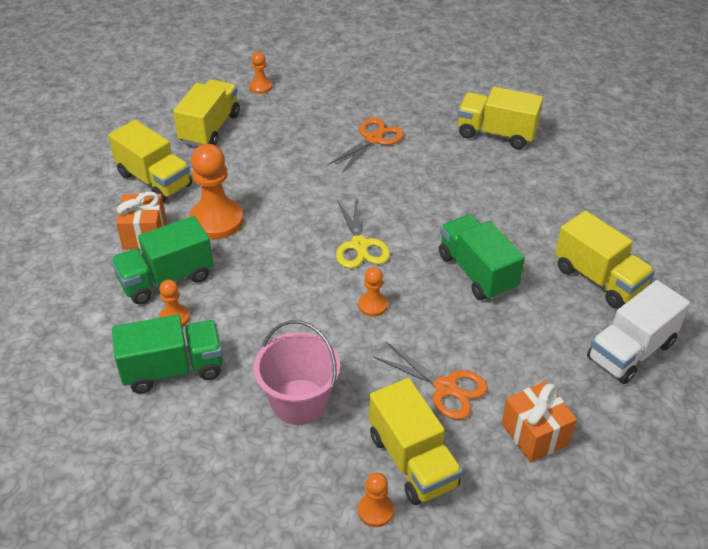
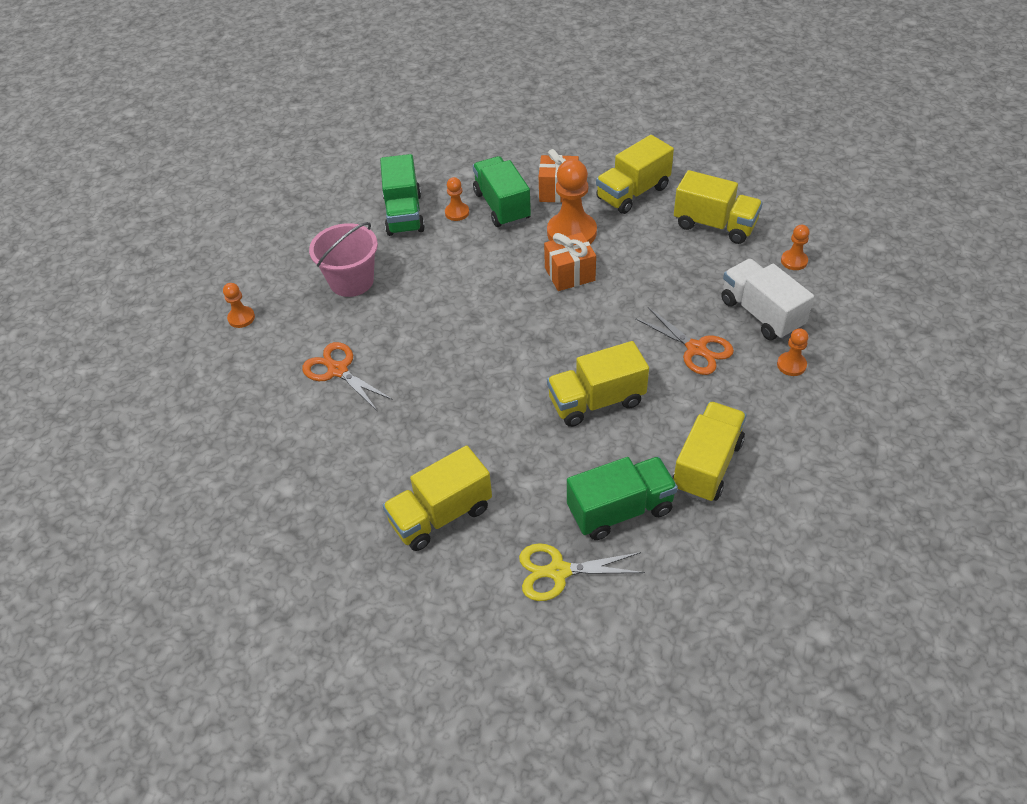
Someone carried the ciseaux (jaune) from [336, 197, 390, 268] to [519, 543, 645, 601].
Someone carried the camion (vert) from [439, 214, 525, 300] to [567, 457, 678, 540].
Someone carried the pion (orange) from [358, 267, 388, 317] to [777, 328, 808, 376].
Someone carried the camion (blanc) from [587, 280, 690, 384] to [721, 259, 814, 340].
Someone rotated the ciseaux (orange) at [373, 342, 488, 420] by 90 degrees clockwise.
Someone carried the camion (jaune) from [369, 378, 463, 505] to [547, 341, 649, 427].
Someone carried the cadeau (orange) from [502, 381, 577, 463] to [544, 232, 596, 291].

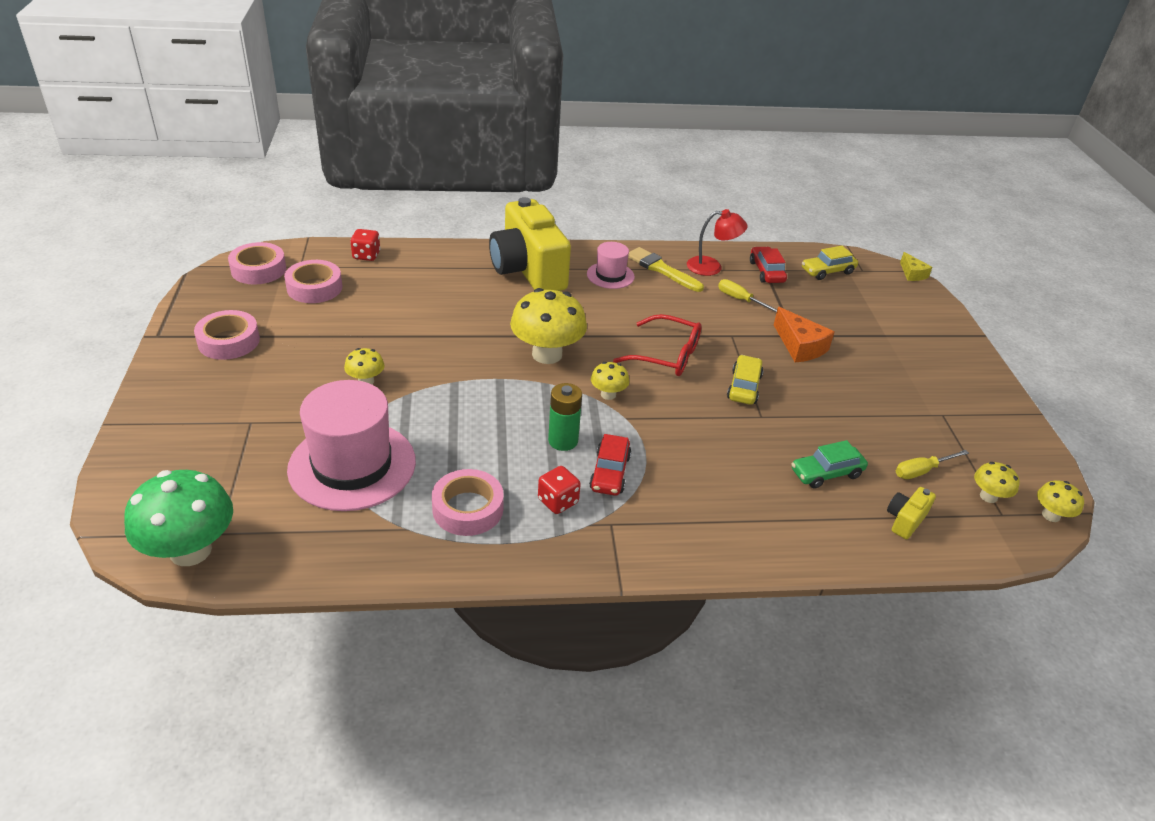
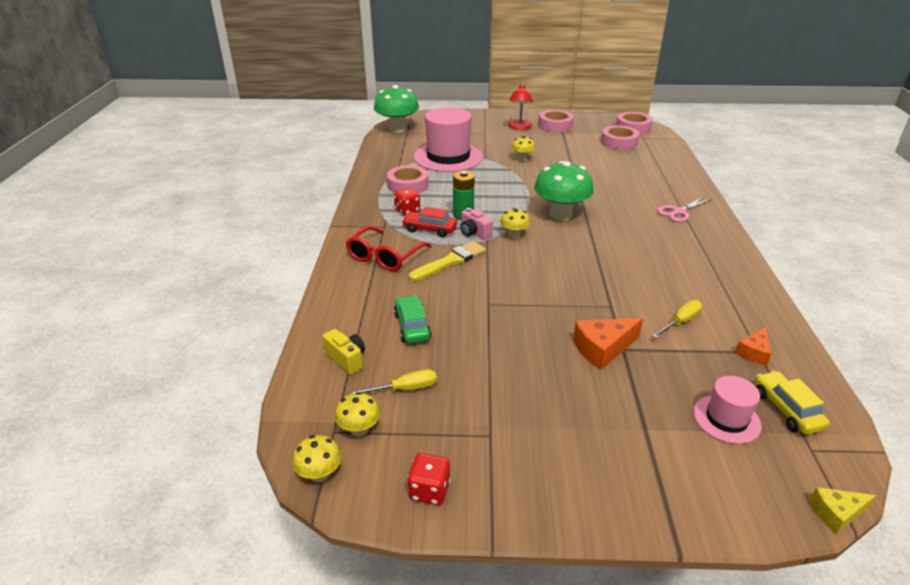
Someone swapped the appareil photo (jaune) at [489, 197, 571, 291] for the ciseaux (rose) at [657, 197, 712, 222].
Someone carried the lampe (rouge) from [687, 209, 747, 276] to [508, 84, 533, 130].
Someone carried the dé (rouge) from [350, 229, 381, 261] to [407, 453, 451, 505].
Someone carried the chapeau (rose) from [587, 242, 635, 289] to [693, 376, 762, 444].
Someone carried the pinceau (jaune) from [628, 247, 704, 292] to [409, 241, 486, 281].
Someone swapped the voiture (rouge) at [750, 247, 787, 283] for the fromage (orange) at [735, 327, 772, 365].
Someone repainted the champignon (jaune) at [510, 288, 587, 364], which became the champignon (vert) at [534, 161, 594, 220].
Someone carried the lunettes (rouge) from [613, 314, 702, 376] to [345, 226, 431, 271].
Someone took away the voiture (jaune) at [727, 355, 764, 405].
Someone rotated the tournevis (jaune) at [896, 450, 969, 479] by 90 degrees clockwise.
Someone put down the appareil photo (rose) at [461, 208, 493, 240].

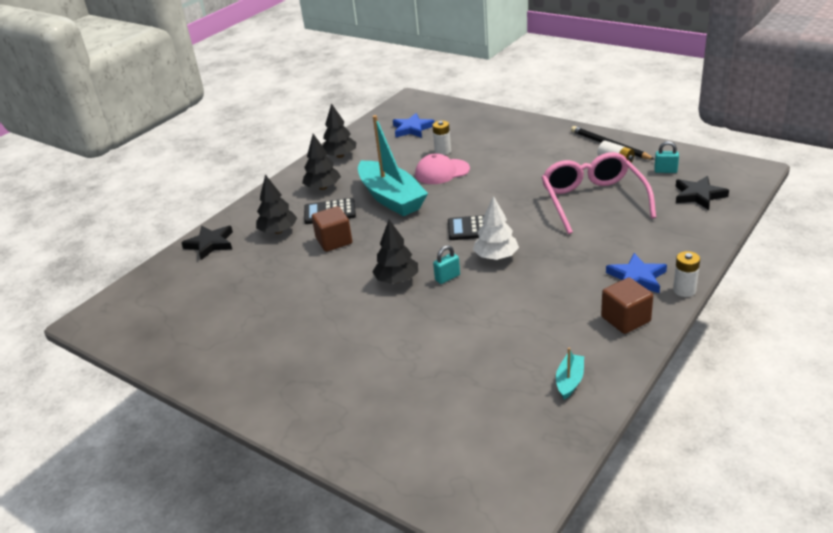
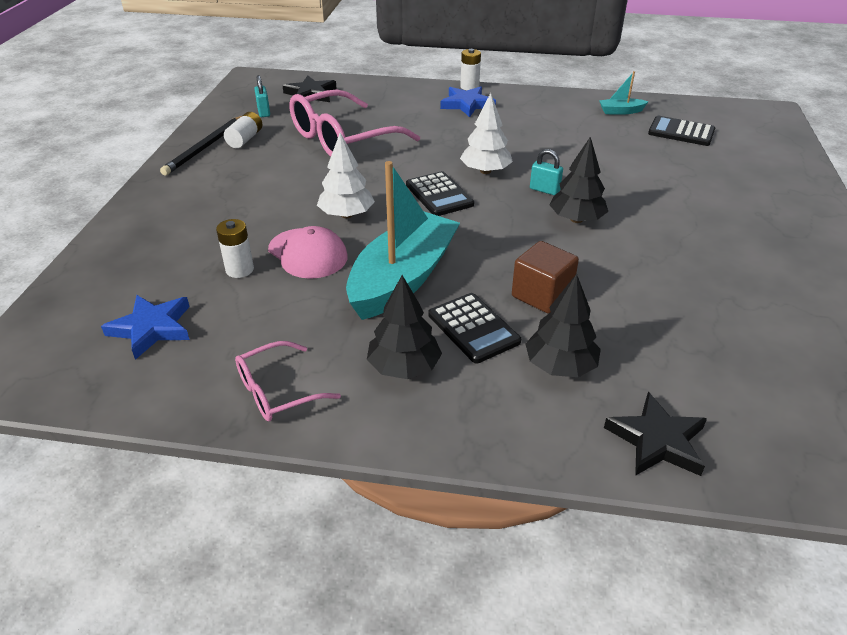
Someone swapped the arbre (noir) at [322, 103, 356, 158] for the lunettes (rose) at [235, 341, 341, 421].
Someone took away the cube (marron) at [601, 277, 653, 334].
Someone put down the calculatrice (noir) at [648, 116, 715, 146].
Someone put down the arbre (blanc) at [317, 133, 375, 218].

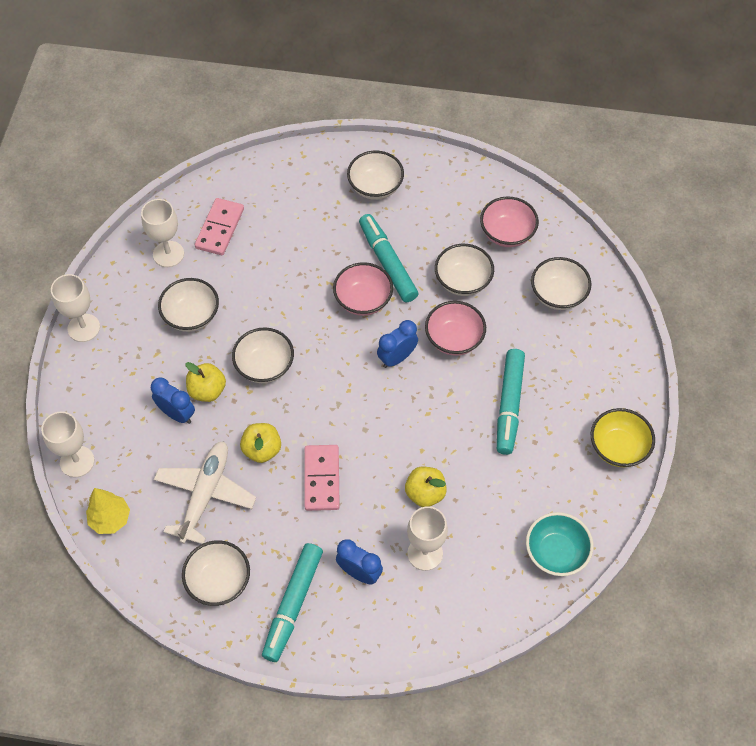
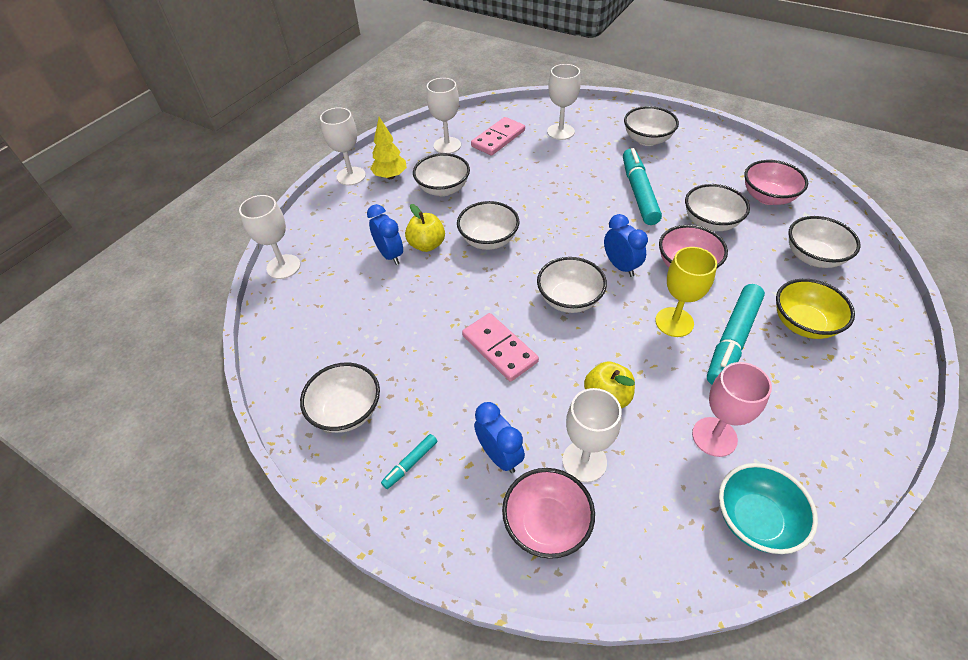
Someone carried the bol (rose) from [333, 262, 393, 316] to [502, 468, 595, 559].
Someone rotated the réveil (bleu) at [377, 320, 418, 368] by 75 degrees clockwise.
Someone carried the bol (jaune) from [591, 408, 655, 467] to [776, 279, 855, 339].
Someone took away the pomme (jaune) at [240, 423, 281, 463].
Someone took away the avion (blanc) at [154, 441, 256, 544].
Someone rotated the domino (rose) at [304, 445, 340, 511] by 60 degrees counterclockwise.
Someone carried the arbre (jaune) from [86, 488, 130, 534] to [370, 117, 407, 179].
Someone scaled the feutre (turquoise) at [262, 543, 323, 662] by 0.47.
Someone put down the verre à pied (blanc) at [547, 64, 581, 140].
Someone put down the verre à pied (jaune) at [655, 247, 717, 337].
Someone put down the bol (blanc) at [537, 257, 607, 313].
Someone put down the verre à pied (rose) at [692, 362, 772, 457].

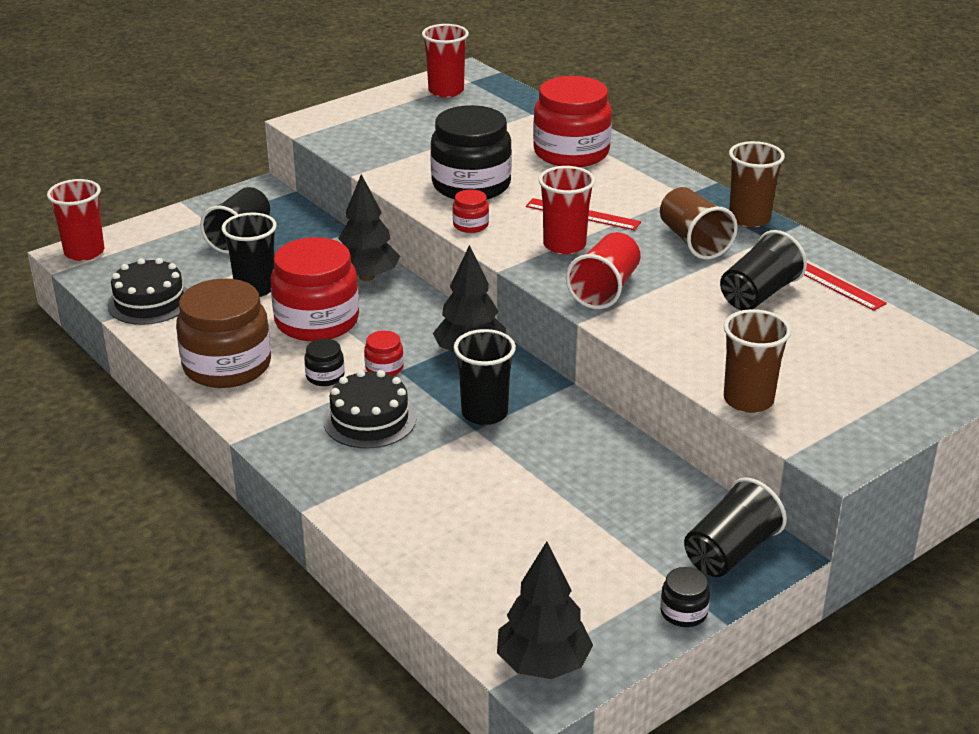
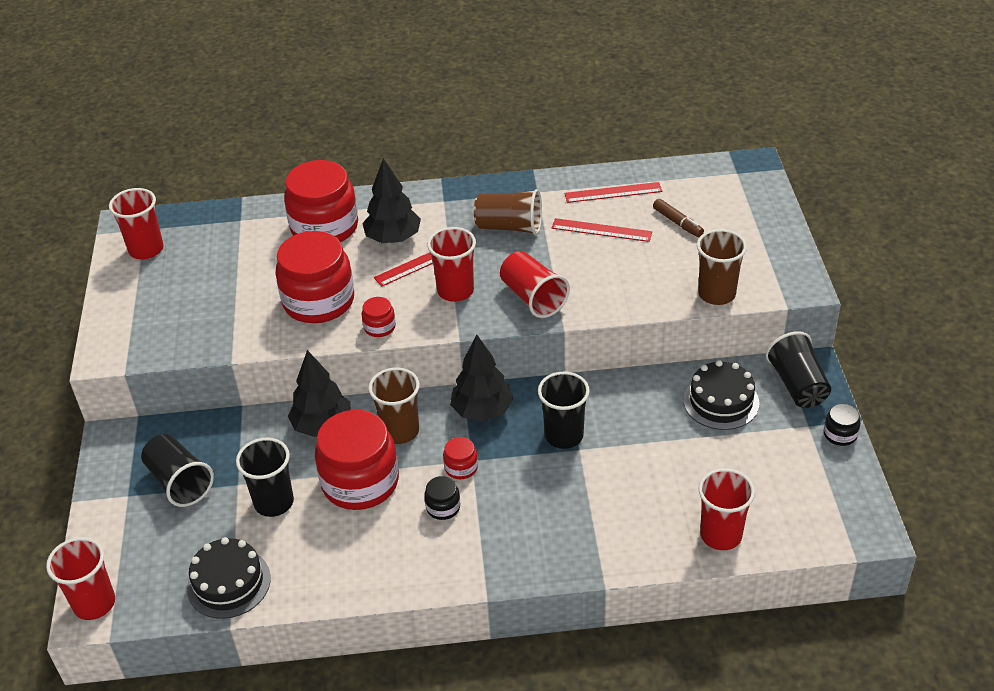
Someone repainted the bocal (noir) at [430, 105, 512, 199], which became the bocal (rouge) at [275, 231, 354, 323].
Someone carried the gobelet (marron) from [729, 141, 785, 227] to [368, 368, 420, 444].
Someone swapped the gobelet (noir) at [720, 230, 807, 310] for the règle (rouge) at [552, 218, 652, 242].
Someone took away the bocal (marron) at [176, 278, 271, 388].
Someone carried the gâteau (noir) from [323, 370, 416, 449] to [684, 360, 759, 430].
Someone carried the arbre (noir) from [497, 542, 593, 679] to [362, 158, 421, 243].
Someone put down the feutre (marron) at [653, 199, 704, 237].
Someone put down the gobelet (rouge) at [699, 468, 755, 550].

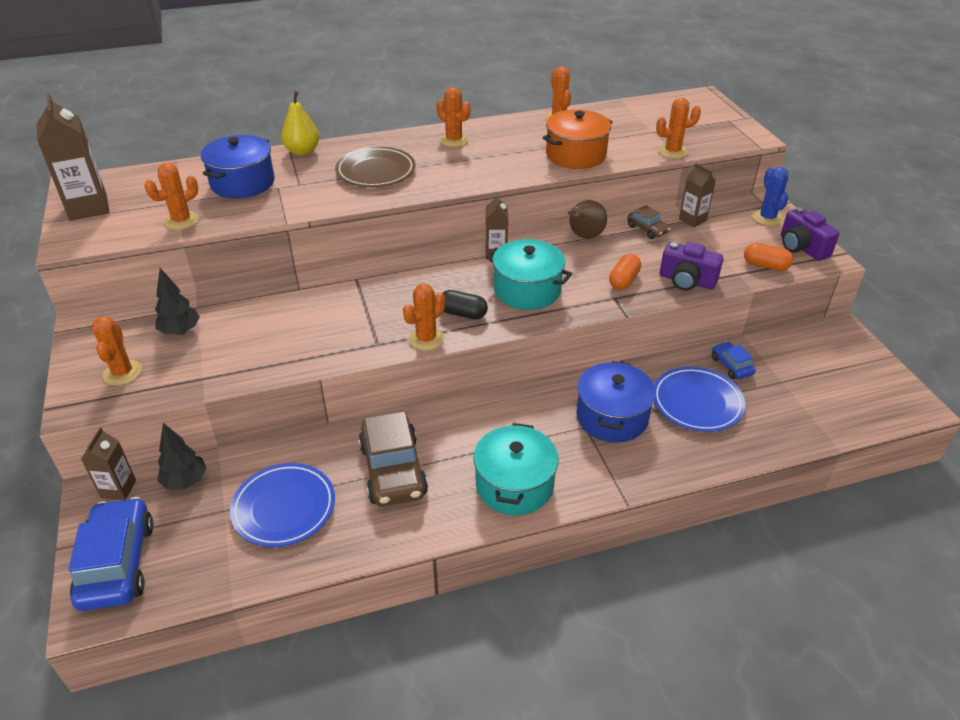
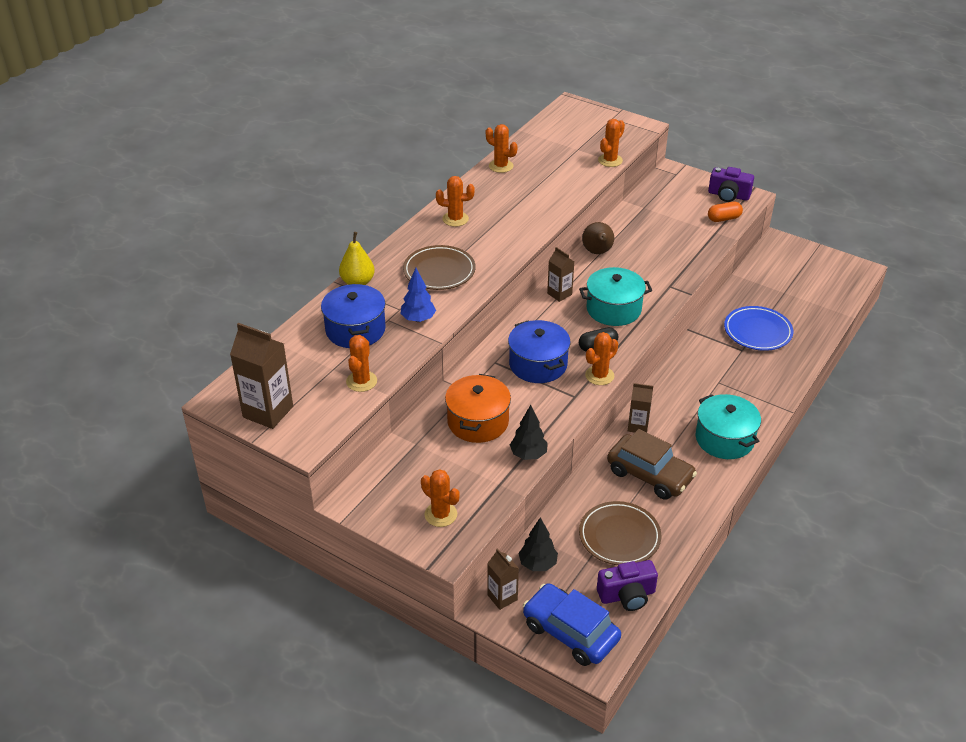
Someone carried the marmite (orange) from [543, 109, 613, 169] to [445, 374, 511, 443].
Someone carried the brique de lait (marron) from [679, 163, 716, 227] to [628, 383, 653, 432].
Someone took away the cactus (bleu) at [753, 167, 788, 226].
Someone took away the voiture (marron) at [627, 205, 671, 239].
Someone carried the appareil photo (violet) from [660, 242, 723, 291] to [597, 560, 658, 611].
Someone took away the gélule (orange) at [609, 254, 641, 290].
Someone carried the arbre (noir) from [155, 268, 200, 335] to [510, 405, 548, 460].
Someone rotated the cactus (orange) at [403, 283, 445, 351] by 45 degrees clockwise.
Someone took away the voiture (bleu) at [712, 341, 756, 379].
Someone carried the marmite (bleu) from [576, 361, 656, 443] to [508, 320, 570, 383].
Someone repainted the assiette (bleu) at [230, 463, 335, 547], which became the assiette (marron) at [579, 501, 661, 565].
Someone put down the arbre (bleu) at [400, 268, 436, 322].

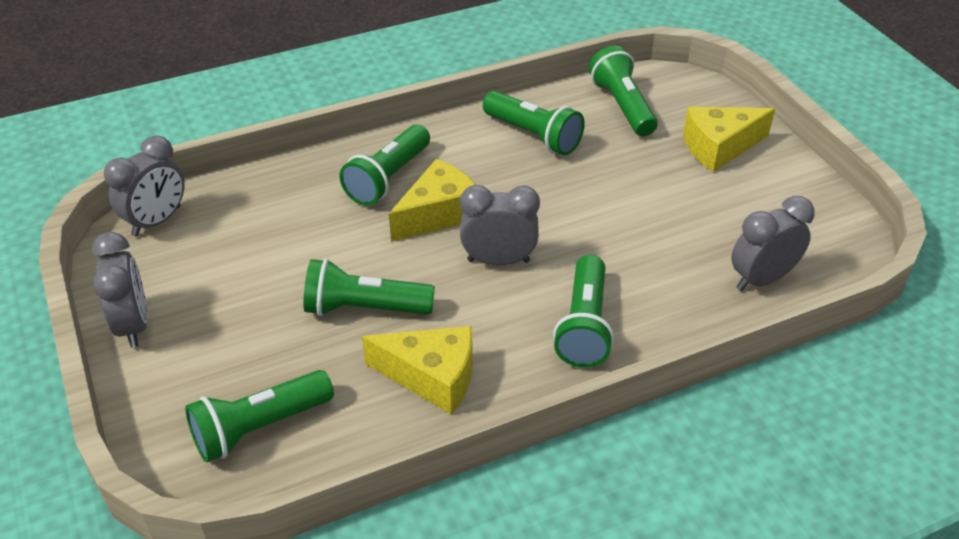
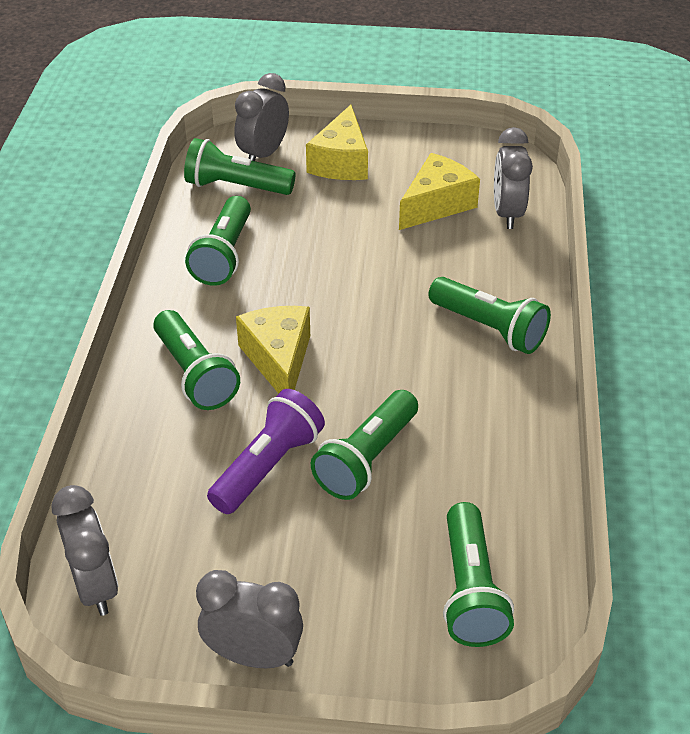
Someone rotated the lampe de poche (vert) at [483, 91, 585, 155] by 120 degrees clockwise.
Someone carried the réveil (gris) from [460, 185, 540, 266] to [234, 73, 289, 161].
Someone carried the fromage (jaune) from [362, 326, 473, 415] to [399, 153, 480, 230].
Someone put down the lampe de poche (violet) at [207, 389, 325, 514].

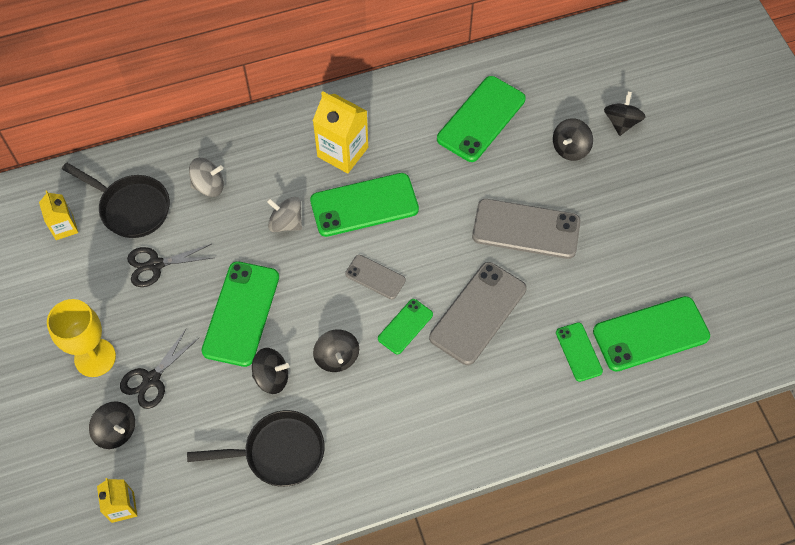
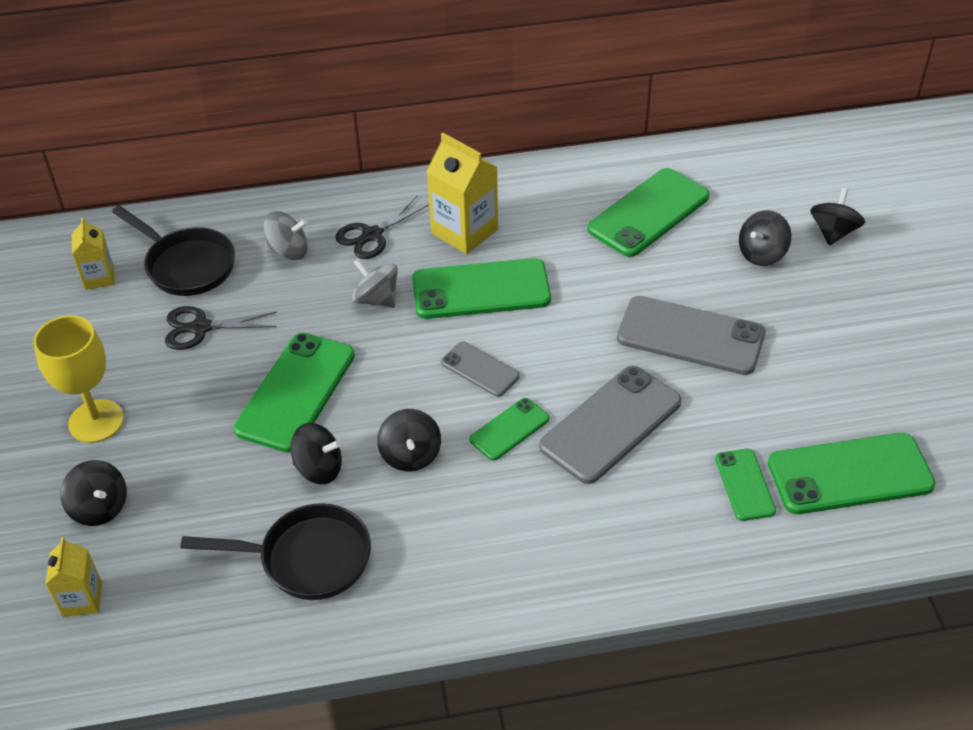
Someone carried the ciseaux (noir) from [120, 329, 199, 409] to [335, 195, 429, 259].

